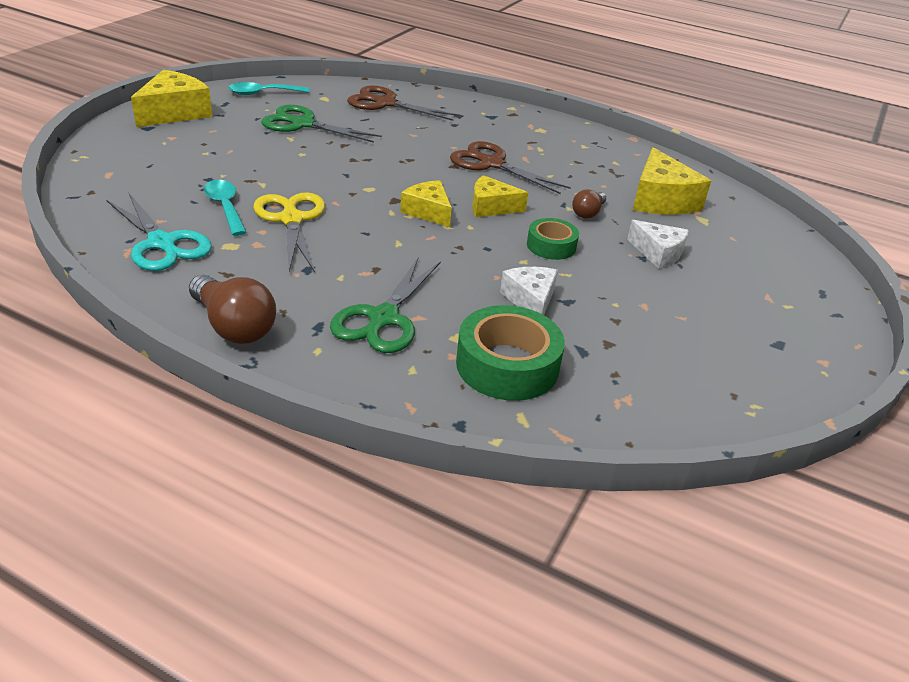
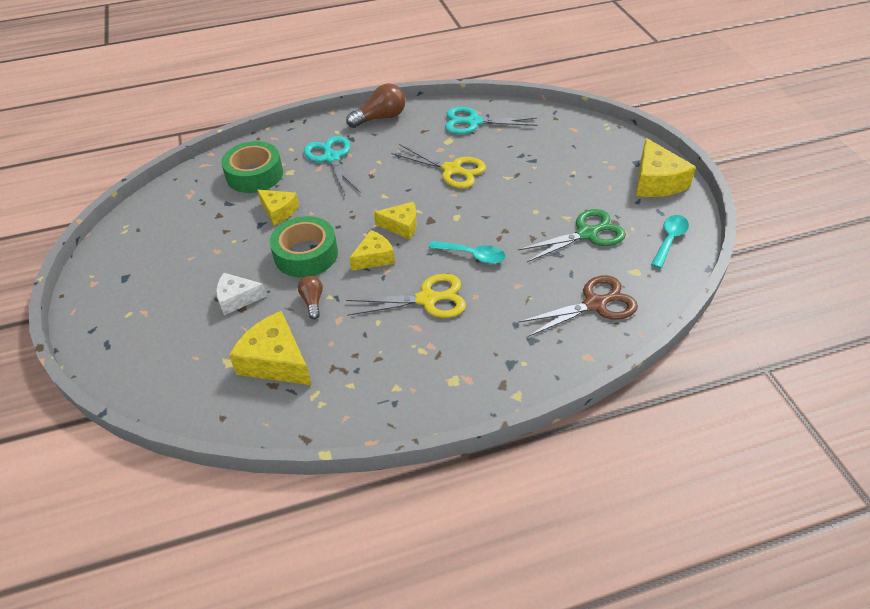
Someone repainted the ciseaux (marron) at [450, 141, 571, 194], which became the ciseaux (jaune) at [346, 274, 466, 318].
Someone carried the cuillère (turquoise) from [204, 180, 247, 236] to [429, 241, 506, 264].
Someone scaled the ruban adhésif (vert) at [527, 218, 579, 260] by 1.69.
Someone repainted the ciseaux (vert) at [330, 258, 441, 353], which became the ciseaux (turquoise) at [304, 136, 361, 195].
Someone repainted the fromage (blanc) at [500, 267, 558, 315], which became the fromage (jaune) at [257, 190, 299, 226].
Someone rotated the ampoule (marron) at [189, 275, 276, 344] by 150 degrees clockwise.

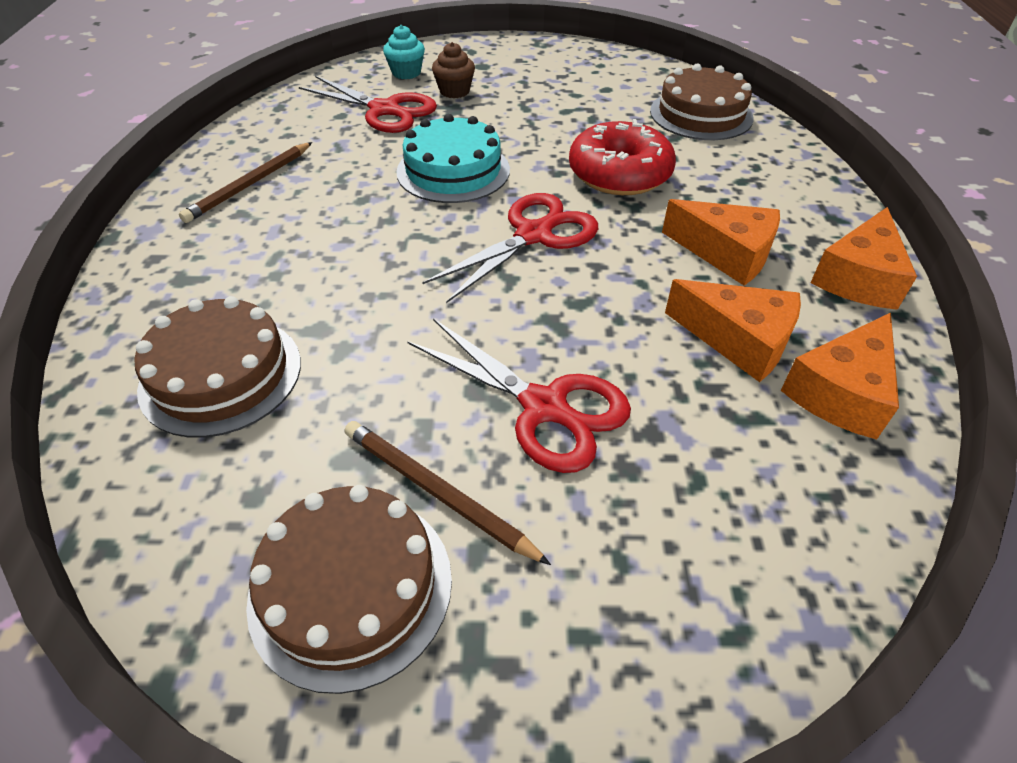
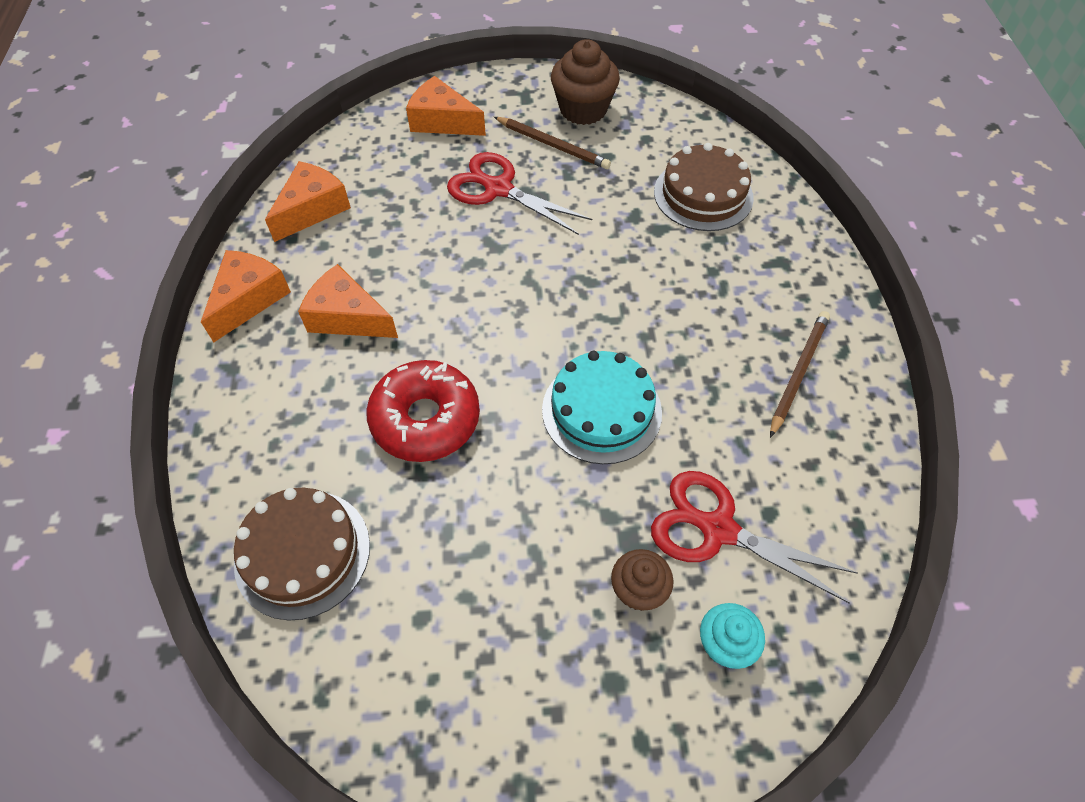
Someone took away the ciseaux (rouge) at [422, 193, 598, 303].
Someone carried the fromage (orange) from [665, 279, 801, 382] to [406, 76, 486, 136].
Someone swapped the gâteau (marron) at [246, 485, 452, 694] for the muffin (marron) at [551, 39, 620, 125].

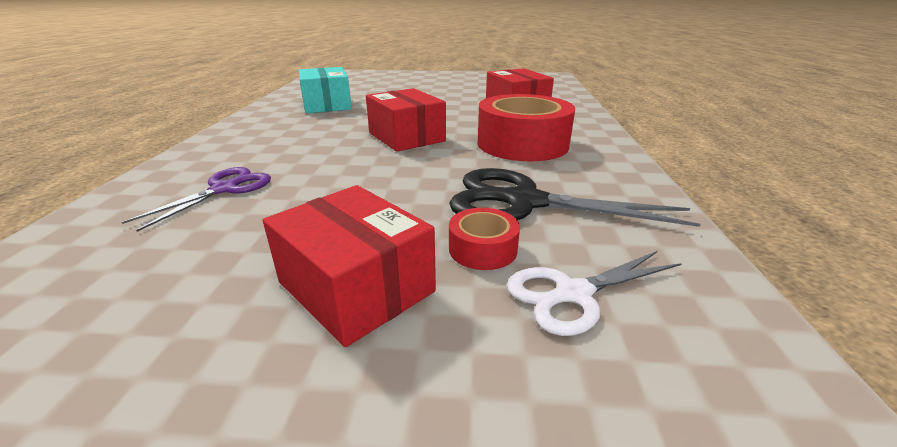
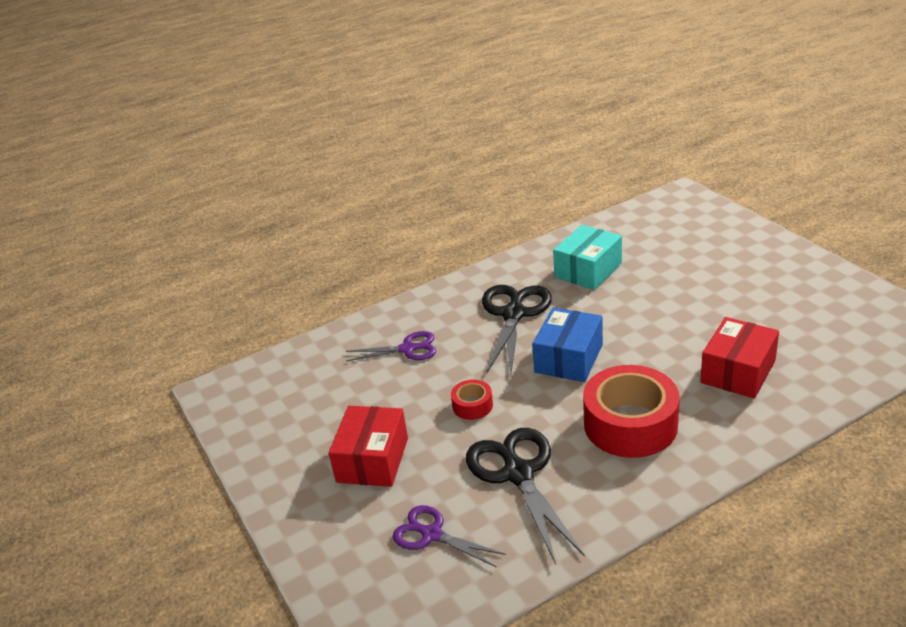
Someone repainted the boîte (rouge) at [366, 88, 446, 152], which became the boîte (bleu) at [532, 308, 603, 382].
Someone carried the ruban adhésif (rouge) from [449, 208, 520, 270] to [451, 380, 493, 420].
Someone repainted the ciseaux (blanc) at [507, 251, 682, 336], which became the ciseaux (violet) at [393, 505, 506, 568].
Someone put down the ciseaux (noir) at [482, 285, 552, 374].

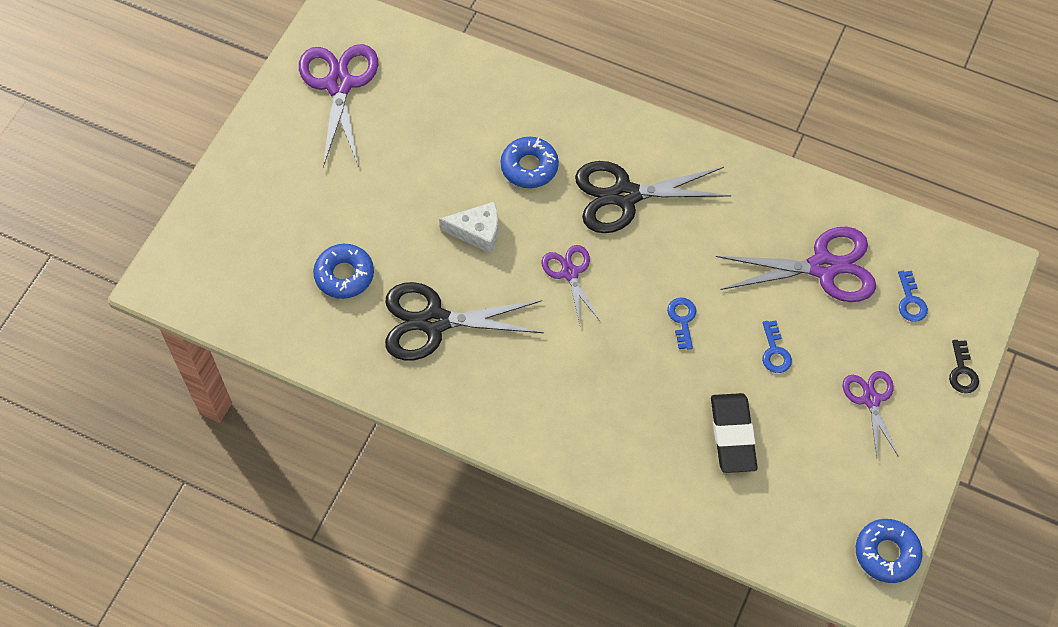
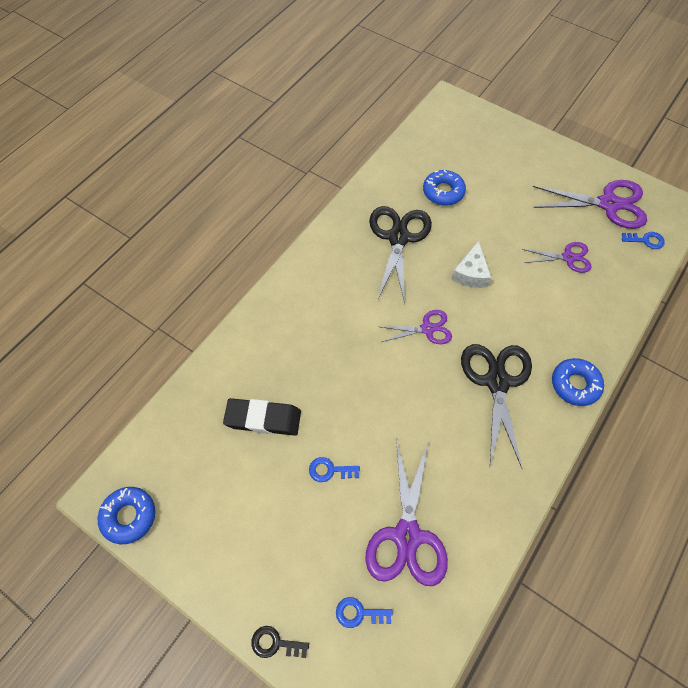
Someone carried the beignet (bleu) from [501, 137, 559, 188] to [552, 358, 604, 406].
Someone carried the clé (bleu) from [667, 298, 696, 350] to [622, 232, 665, 249].
Someone carried the ciseaux (violet) from [842, 371, 899, 457] to [522, 242, 592, 273].

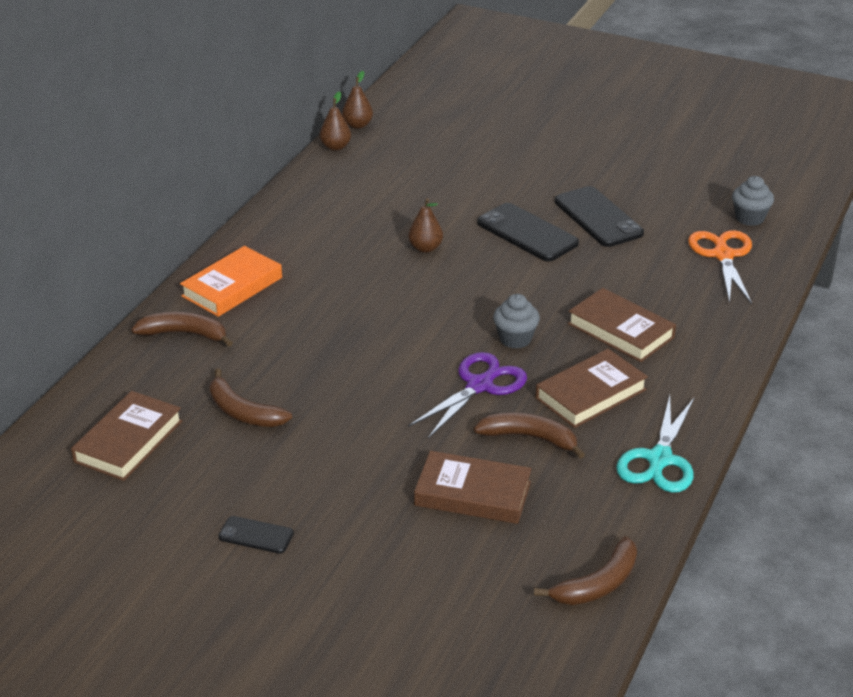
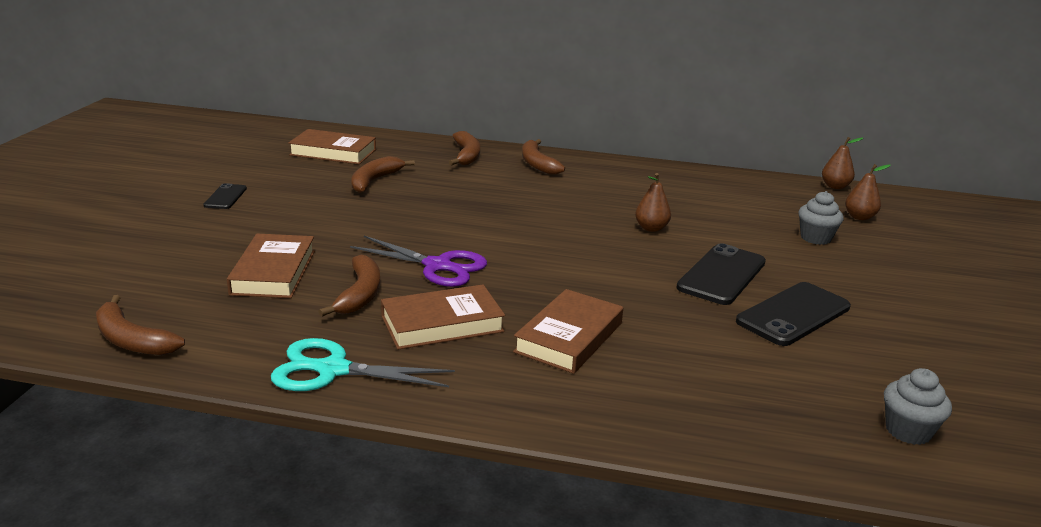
Someone carried the poire (marron) from [320, 91, 351, 151] to [845, 164, 891, 220].
Someone took away the ciseaux (orange) at [688, 230, 752, 304].
Someone swapped the livre (orange) at [180, 246, 282, 317] for the banane (marron) at [522, 139, 565, 175].
Someone carried the muffin (gris) from [493, 294, 540, 349] to [799, 191, 844, 245].
Someone rotated the livre (marron) at [536, 349, 648, 428] by 60 degrees counterclockwise.

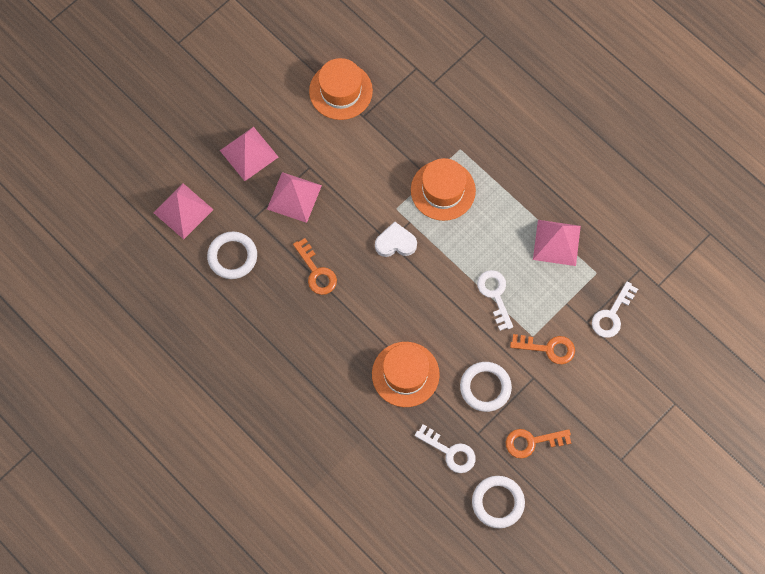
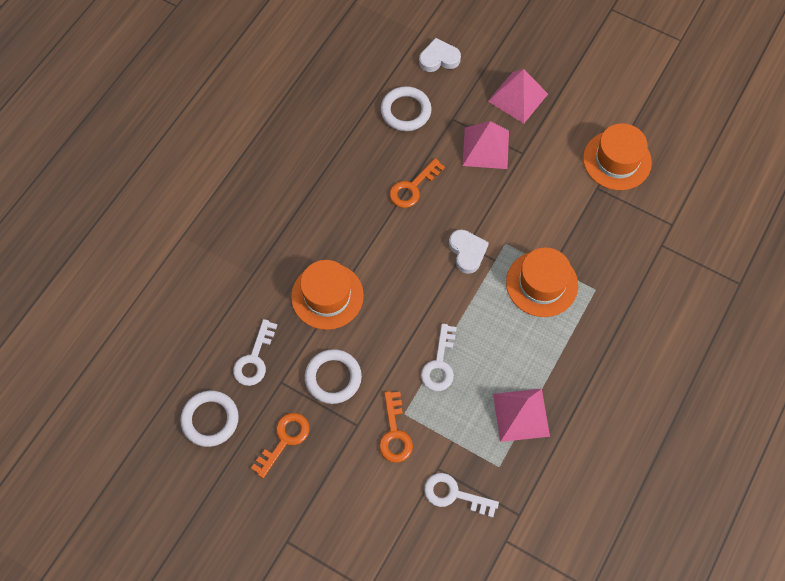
Someone swapped the pyramide (rose) at [153, 183, 214, 239] for the cœur (blanc) at [419, 38, 461, 72].
Someone rotated the clé (blanc) at [477, 270, 513, 331] by 135 degrees clockwise.
Someone rotated the clé (orange) at [506, 429, 571, 459] by 60 degrees clockwise.

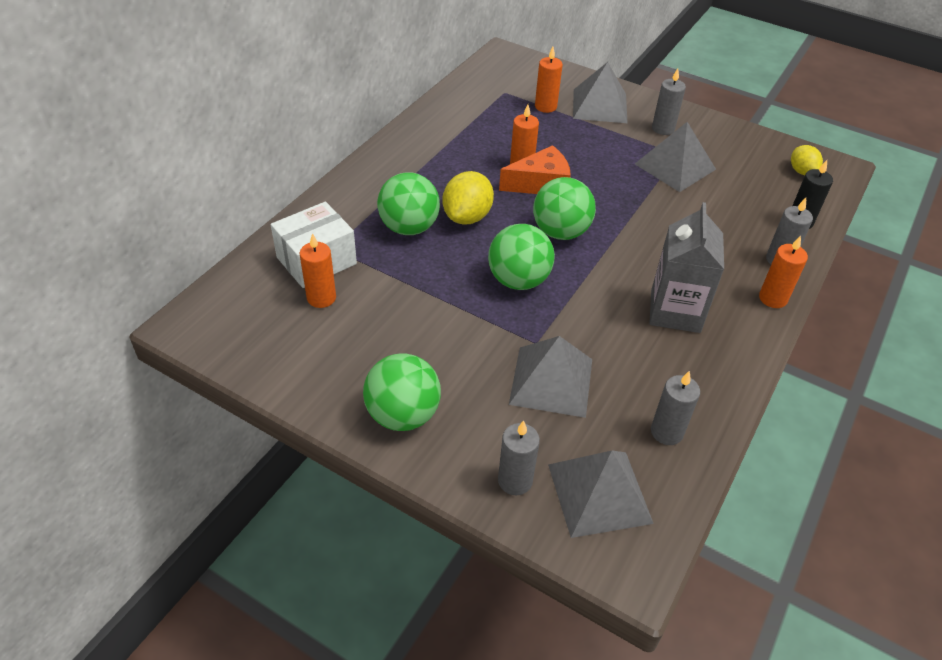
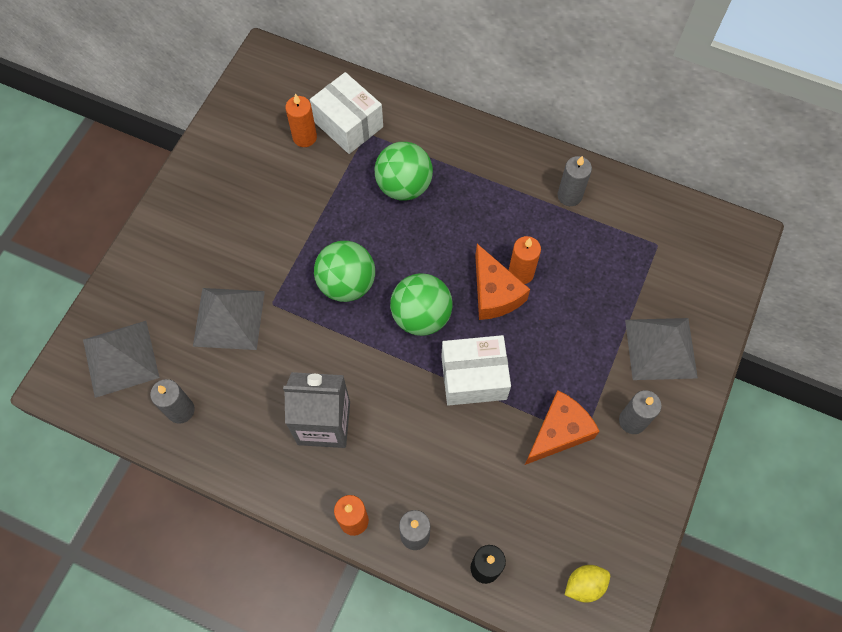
Someone took away the bougie (orange) at [535, 47, 563, 113].
Someone swapped the pyramide (gris) at [635, 122, 716, 192] for the fromage (orange) at [525, 390, 600, 465].
Someone took away the citron (jaune) at [443, 171, 494, 224].
Someone took away the balle (vert) at [363, 353, 441, 431].
Someone carried the bougie (gris) from [498, 421, 540, 495] to [558, 156, 592, 206].
Someone put down the boîte (blanc) at [441, 335, 511, 406].

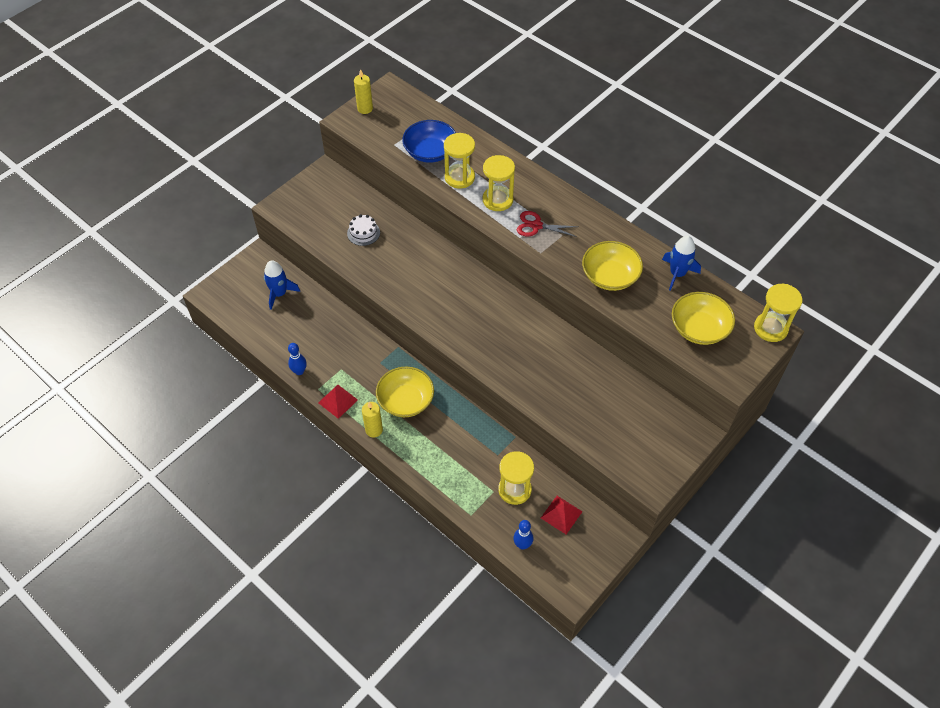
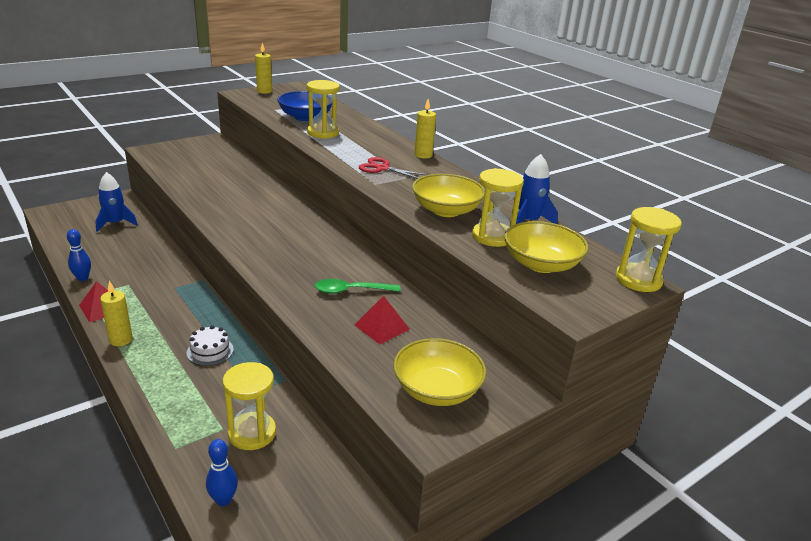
Someone carried the sablier (jaune) from [483, 155, 515, 211] to [472, 168, 524, 247].
Someone carried the gâteau (blanc) from [347, 214, 380, 246] to [187, 325, 234, 366].
Someone carried the bol (jaune) from [376, 366, 434, 417] to [393, 338, 486, 406].
Someone carried the pyramide (rouge) from [541, 496, 583, 534] to [354, 296, 410, 344].
Someone put down the bougie (jaune) at [414, 99, 436, 158].
Someone put down the cuillère (vert) at [315, 279, 401, 294].

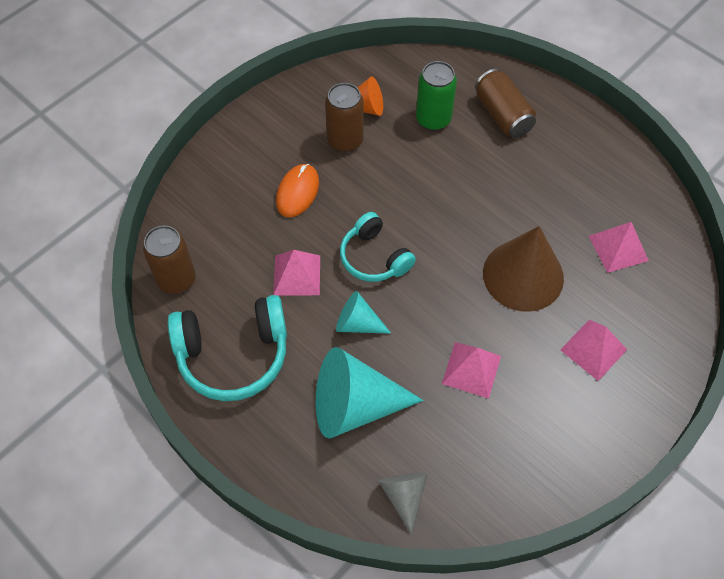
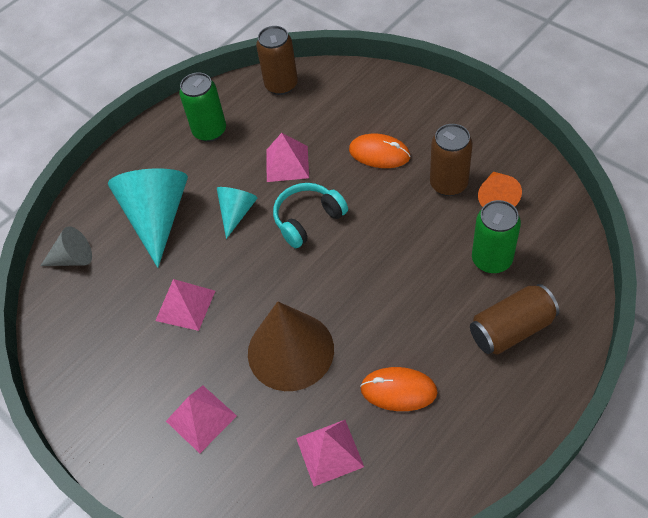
Someone swapped the casque audio (turquoise) at [168, 295, 287, 401] for the canette (vert) at [179, 72, 226, 142].
Someone put down the souris (orange) at [360, 367, 438, 411].

